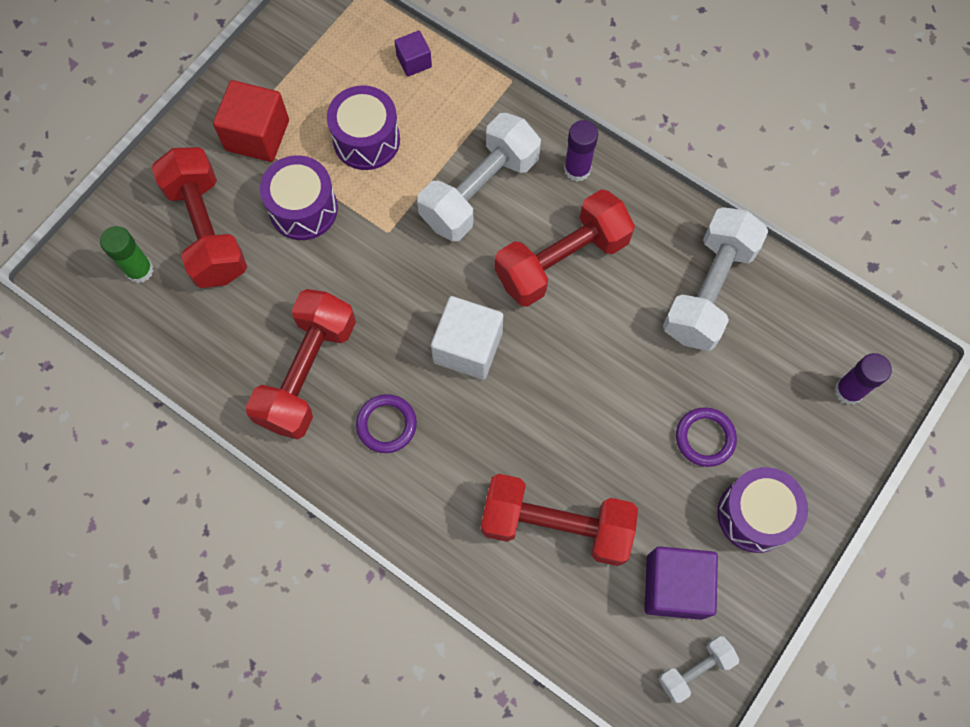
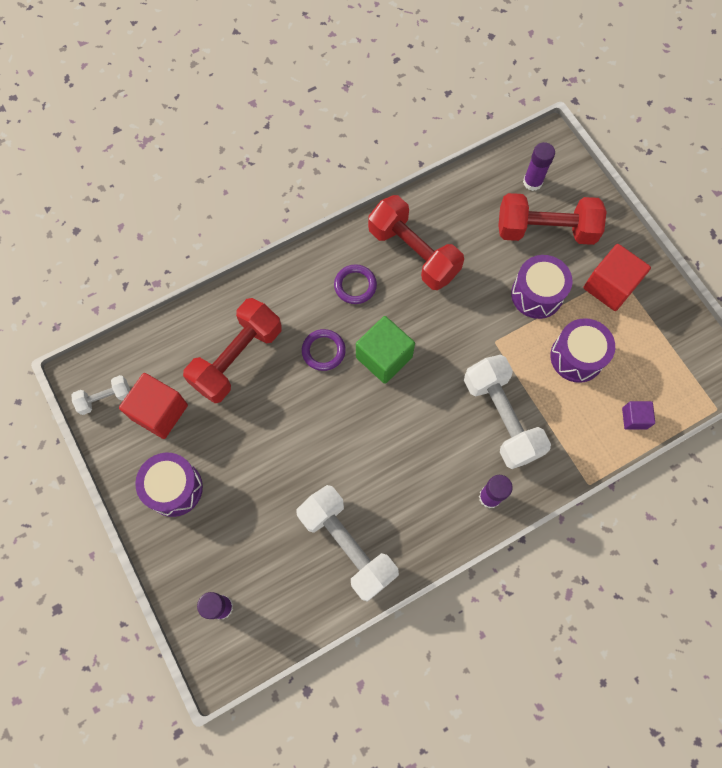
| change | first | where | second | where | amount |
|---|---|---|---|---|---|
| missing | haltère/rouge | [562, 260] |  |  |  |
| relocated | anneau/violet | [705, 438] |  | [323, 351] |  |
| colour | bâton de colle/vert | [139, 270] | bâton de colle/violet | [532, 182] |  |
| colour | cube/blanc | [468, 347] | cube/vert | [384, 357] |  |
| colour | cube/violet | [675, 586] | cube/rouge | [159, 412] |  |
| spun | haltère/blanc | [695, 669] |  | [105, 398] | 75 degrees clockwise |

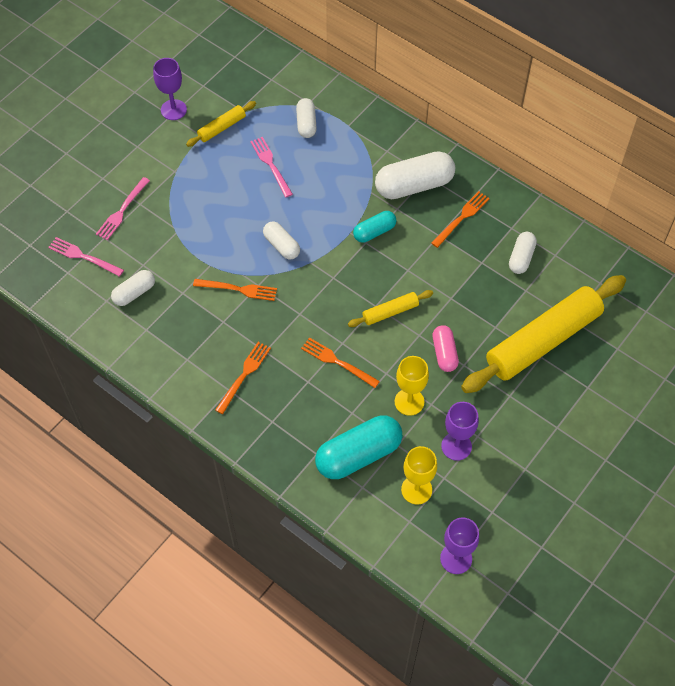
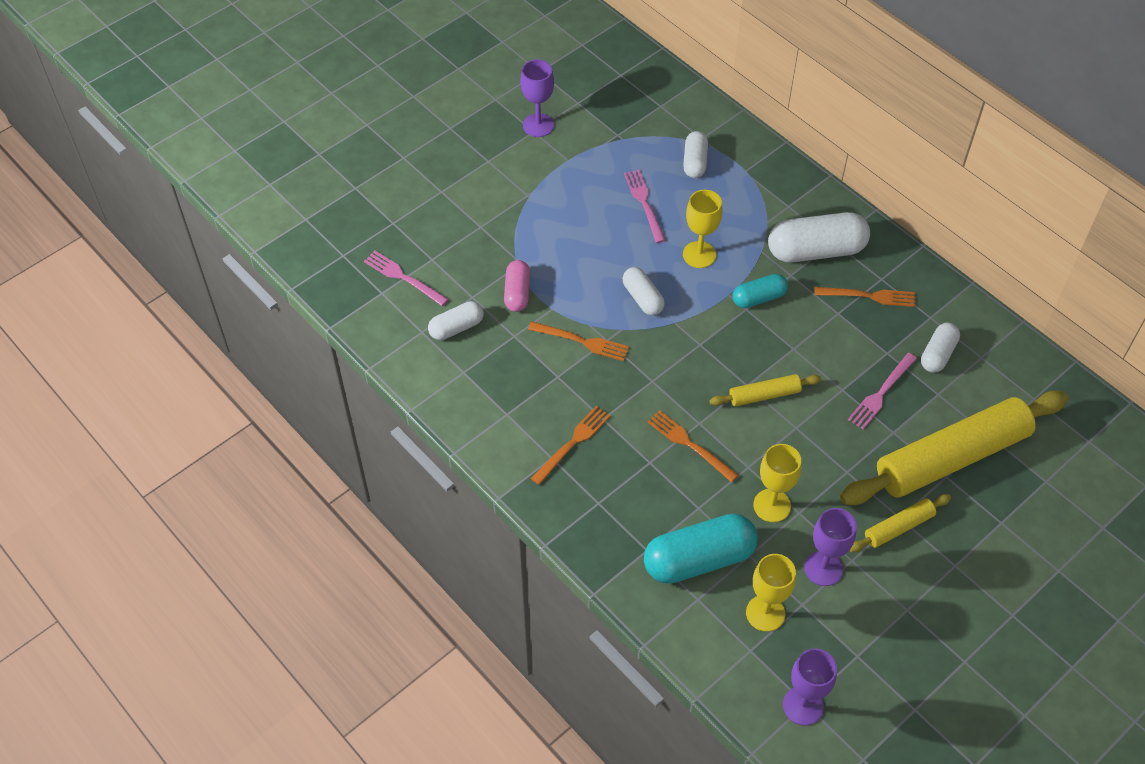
| change | first | where | second | where | amount |
|---|---|---|---|---|---|
| appeared |  |  | verre à pied/jaune | [699, 255] |  |
| relocated | fourchette/rose | [122, 211] |  | [881, 394] |  |
| relocated | rouleau à pâtisserie/jaune | [222, 128] |  | [898, 527] |  |
| relocated | gélule/rose | [444, 353] |  | [517, 293] |  |
| spun | fourchette/orange | [462, 217] |  | [870, 296] | 45 degrees clockwise |

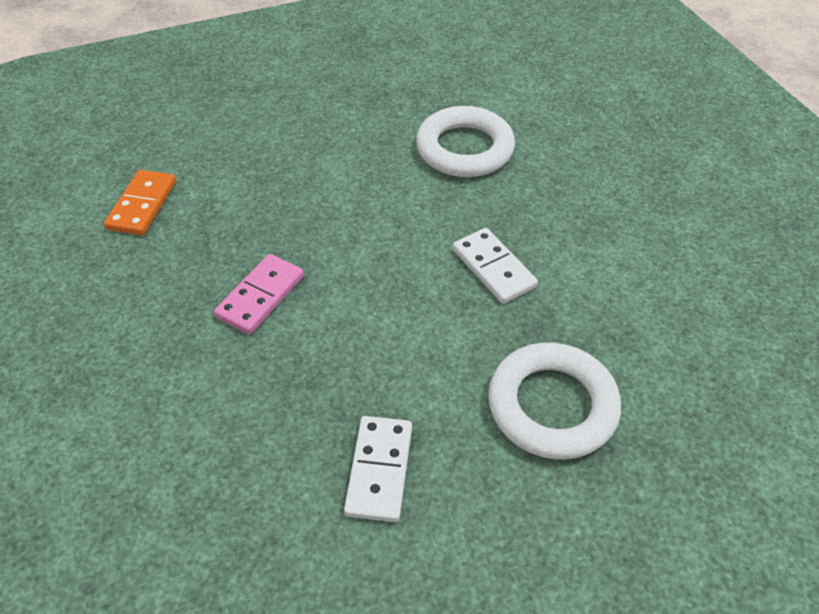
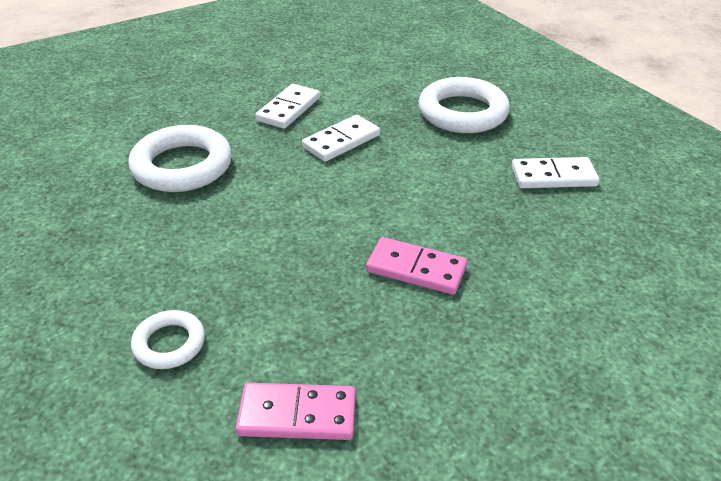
| change | first | where | second | where | amount |
|---|---|---|---|---|---|
| appeared |  |  | anneau/blanc | [169, 343] |  |
| appeared |  |  | domino/blanc | [288, 109] |  |
| colour | domino/orange | [142, 205] | domino/rose | [297, 415] |  |

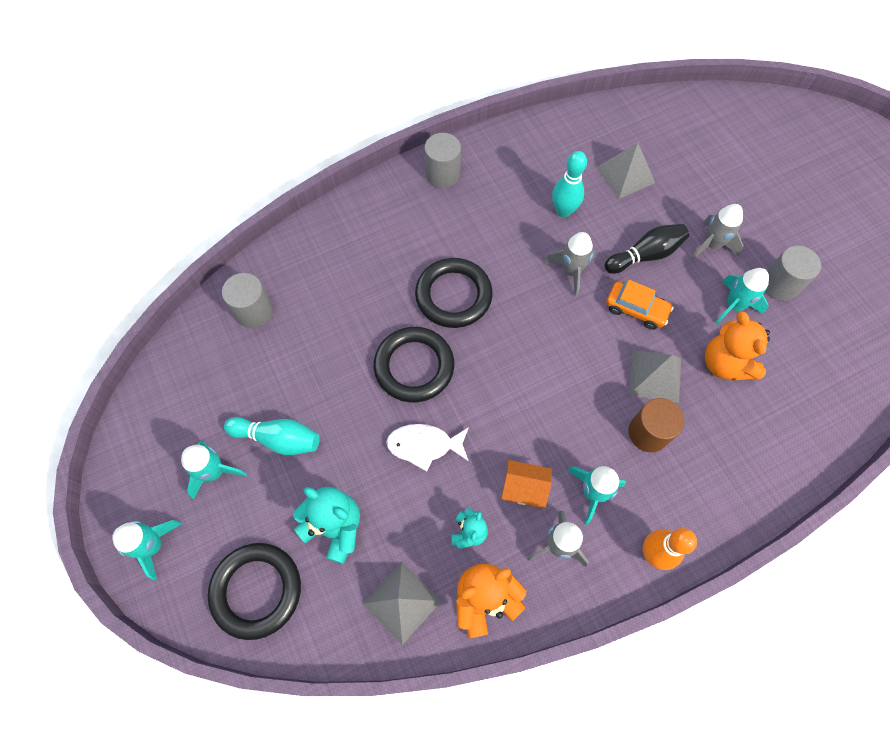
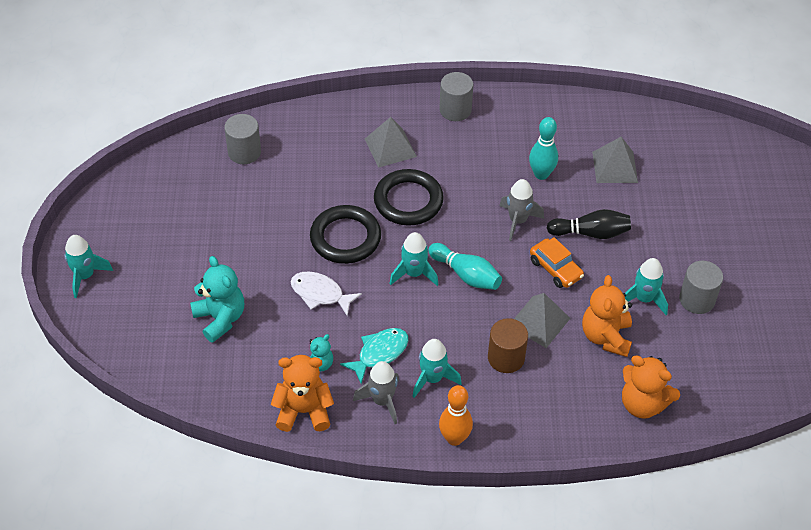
| change | first | where | second | where | amount |
|---|---|---|---|---|---|
| missing | anneau/noir | [256, 590] |  |  |  |
| missing | fusée/gris | [711, 245] |  |  |  |
| appeared |  |  | ours en peluche/orange | [643, 404] |  |
| relocated | fusée/turquoise | [214, 472] |  | [414, 273] |  |
| relocated | quille/turquoise | [278, 439] |  | [466, 275] |  |
| relocated | pyramide/gris | [402, 602] |  | [390, 147] |  |
| exchanged | maison/orange | [523, 488] | poisson/turquoise | [379, 353] |  |

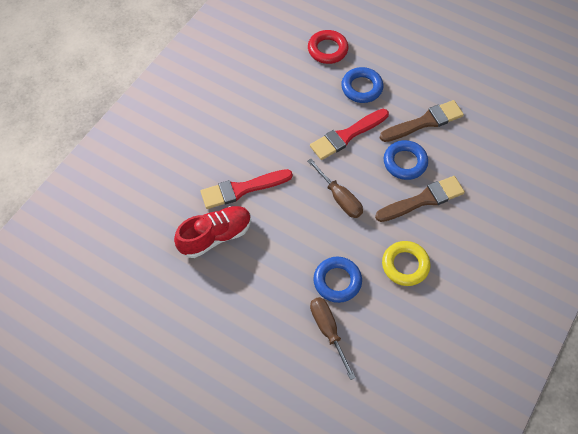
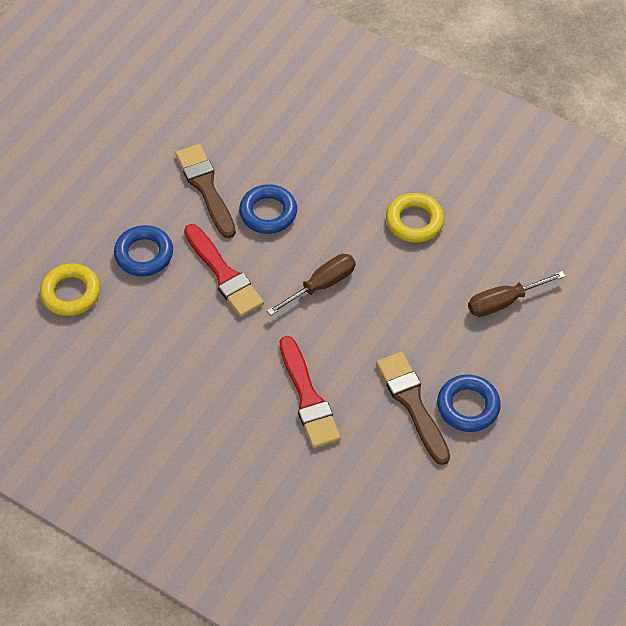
| change | first | where | second | where | amount |
|---|---|---|---|---|---|
| missing | chaussure/rouge | [215, 236] |  |  |  |
| relocated | anneau/bleu | [337, 281] |  | [468, 406] |  |
| relocated | pinceau/marron | [423, 199] |  | [412, 403] |  |
| colour | anneau/rouge | [327, 49] | anneau/jaune | [71, 293] |  |

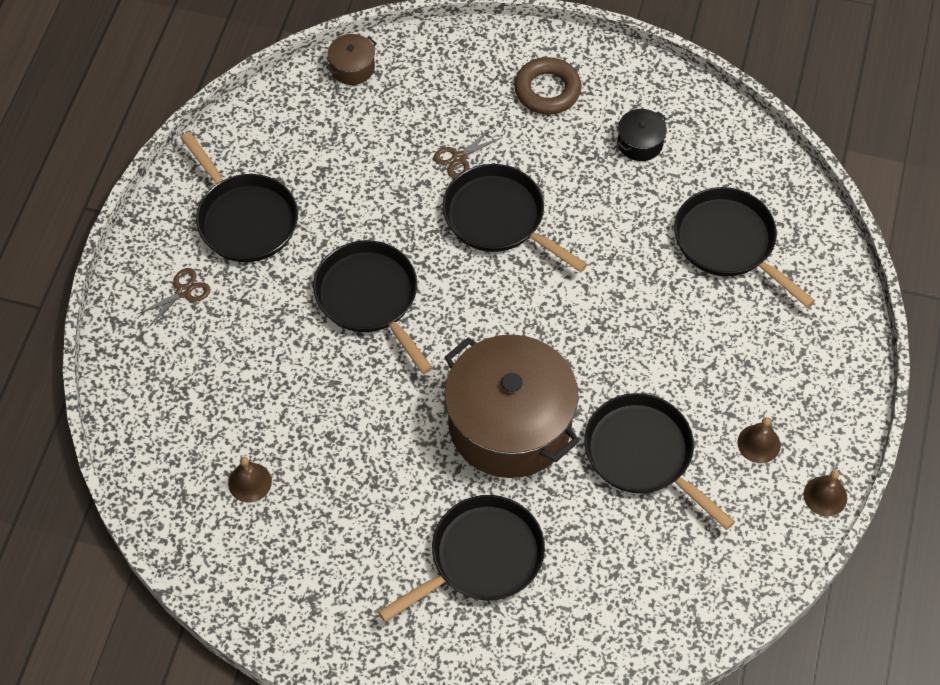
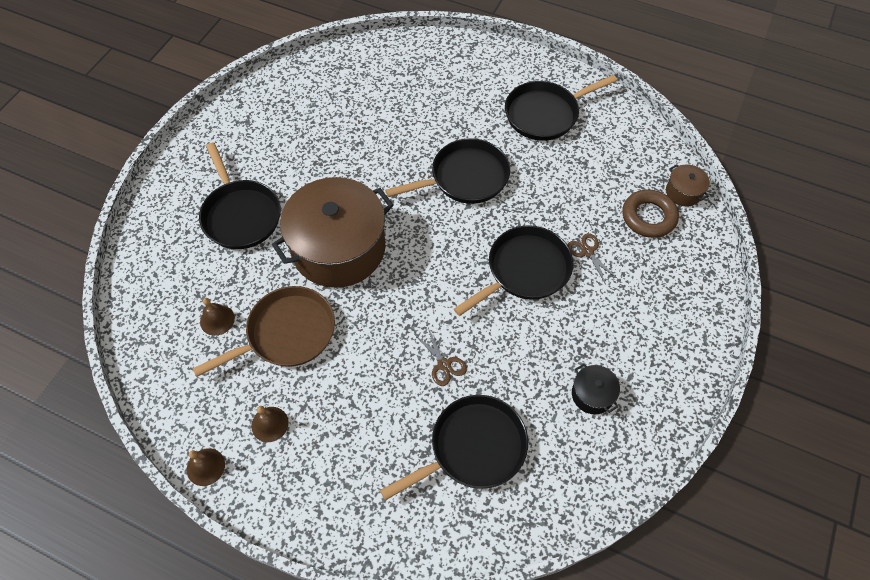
| change | first | where | second | where | amount |
|---|---|---|---|---|---|
| relocated | ciseaux/marron | [183, 292] |  | [444, 364] |  |
| relocated | cloche/marron | [249, 482] |  | [217, 320] |  |
| relocated | anneau/marron | [547, 90] |  | [648, 217] |  |
| colour | poêle/noir | [643, 454] | poêle/marron | [286, 333] |  |

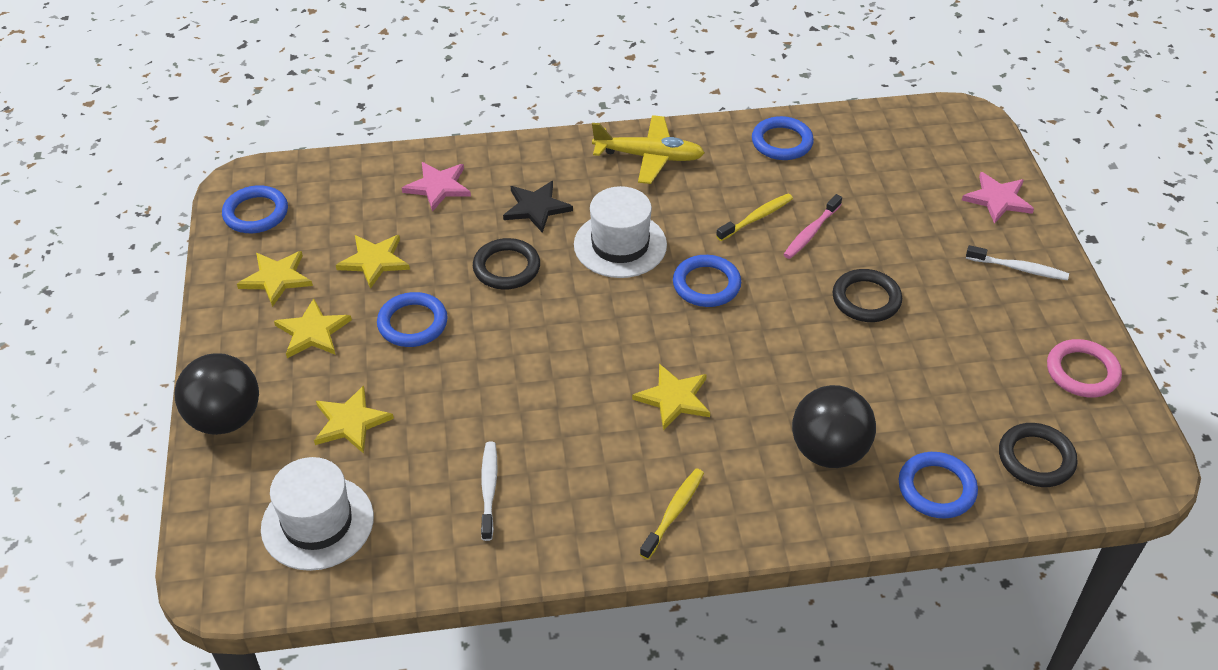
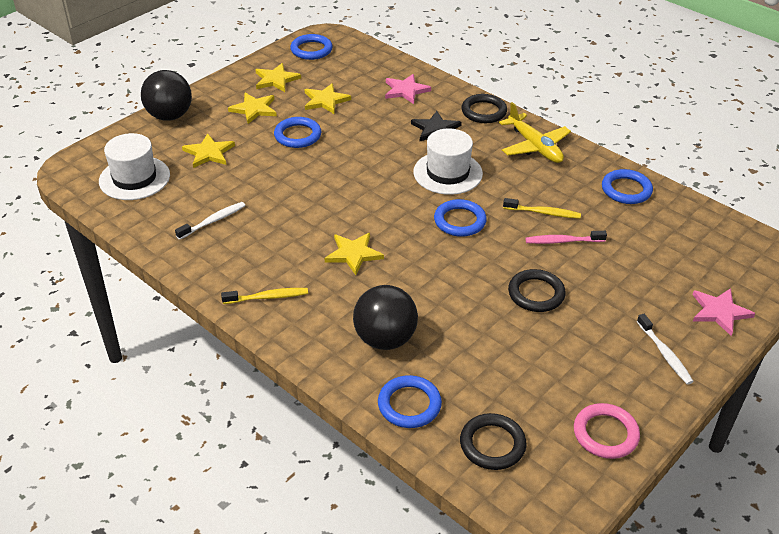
| change | first | where | second | where | amount |
|---|---|---|---|---|---|
| relocated | anneau/noir | [506, 267] |  | [484, 112] |  |

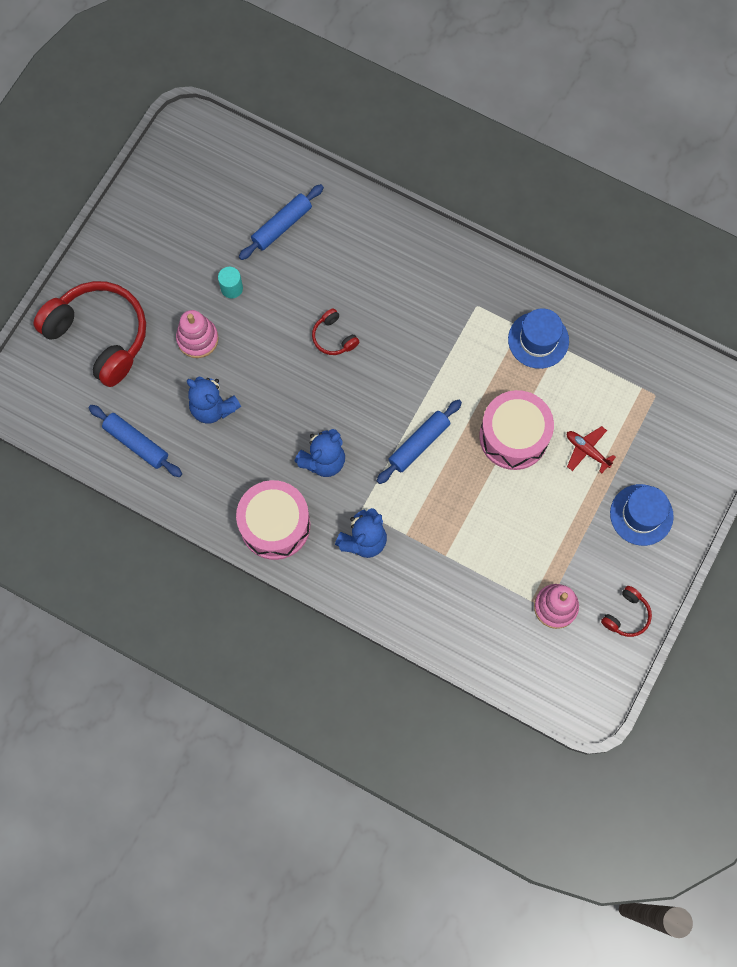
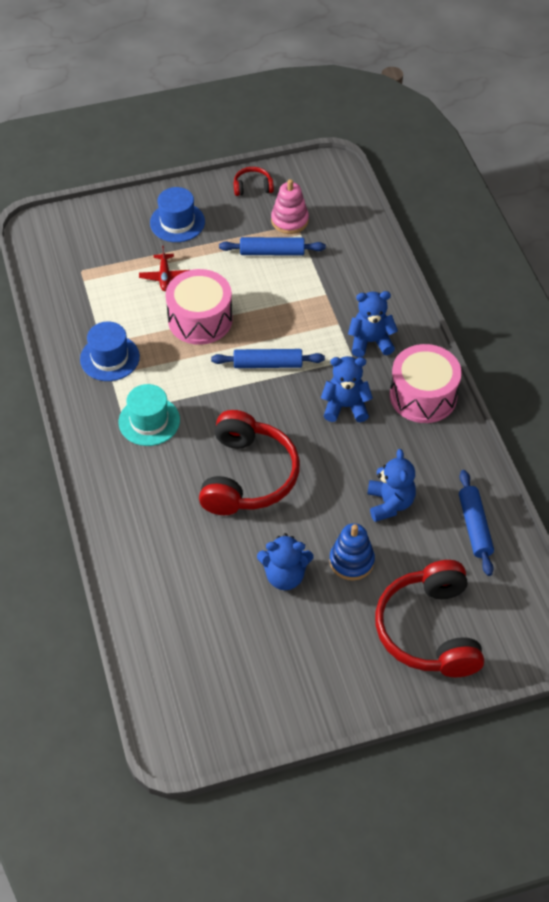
| change | first | where | second | where | amount |
|---|---|---|---|---|---|
| appeared |  |  | chapeau/turquoise | [149, 421] |  |
| relocated | rouleau à pâtisserie/bleu | [282, 226] |  | [272, 252] |  |
| exchanged | cylindre/turquoise | [232, 288] | ours en peluche/bleu | [285, 576] |  |
| colour | jouet à empiler/rose | [197, 339] | jouet à empiler/bleu | [351, 561] |  |
| size | casque audio/rouge | [334, 337] |  | [247, 476] | x2.28 |

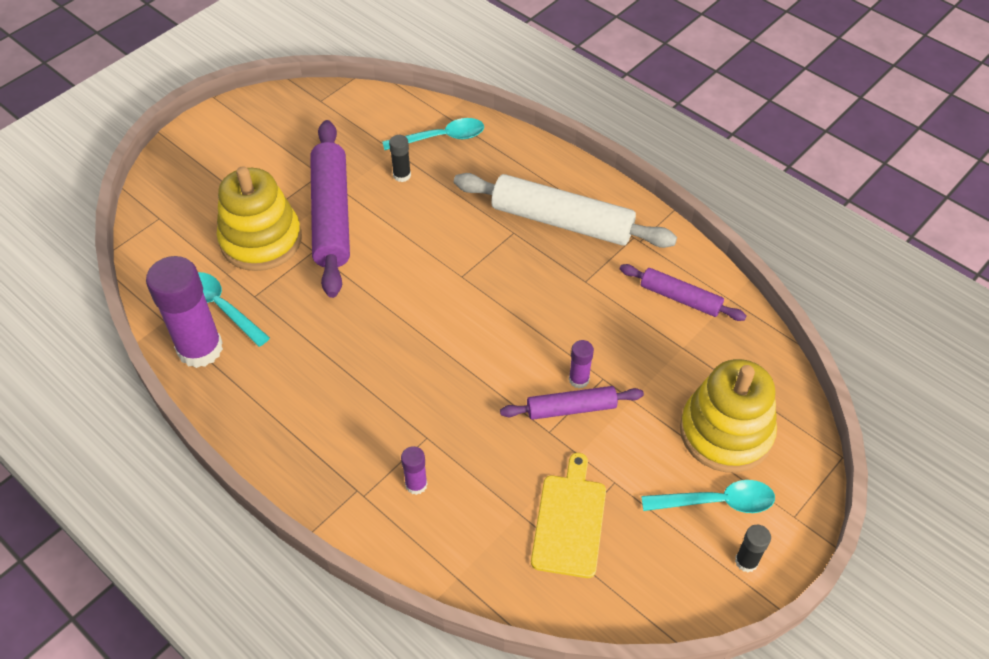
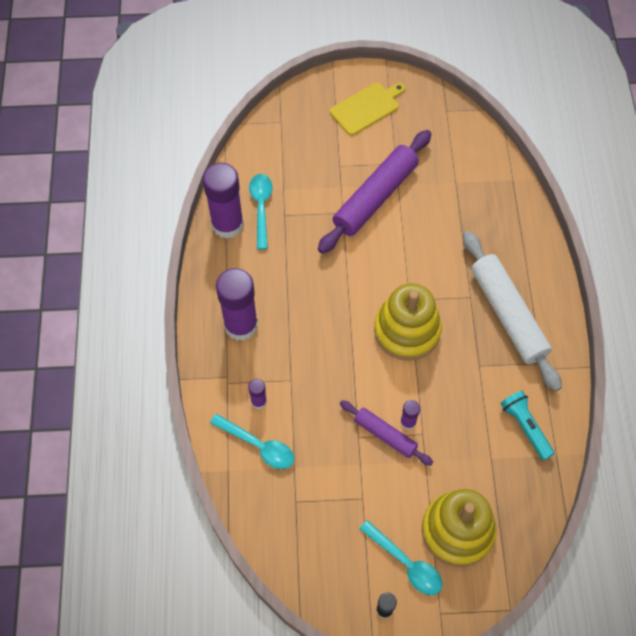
| change | first | where | second | where | amount |
|---|---|---|---|---|---|
| missing | bâton de colle/noir | [402, 175] |  |  |  |
| appeared |  |  | bâton de colle/violet | [241, 325] |  |
| relocated | jouet à empiler/jaune | [261, 240] |  | [407, 331] |  |
| relocated | cuillère/turquoise | [441, 138] |  | [258, 445] |  |
| relocated | planche à découper/jaune | [569, 521] |  | [366, 107] |  |
| exchanged | rouleau à pâtisserie/violet | [680, 298] | lampe de poche/turquoise | [525, 427] |  |

